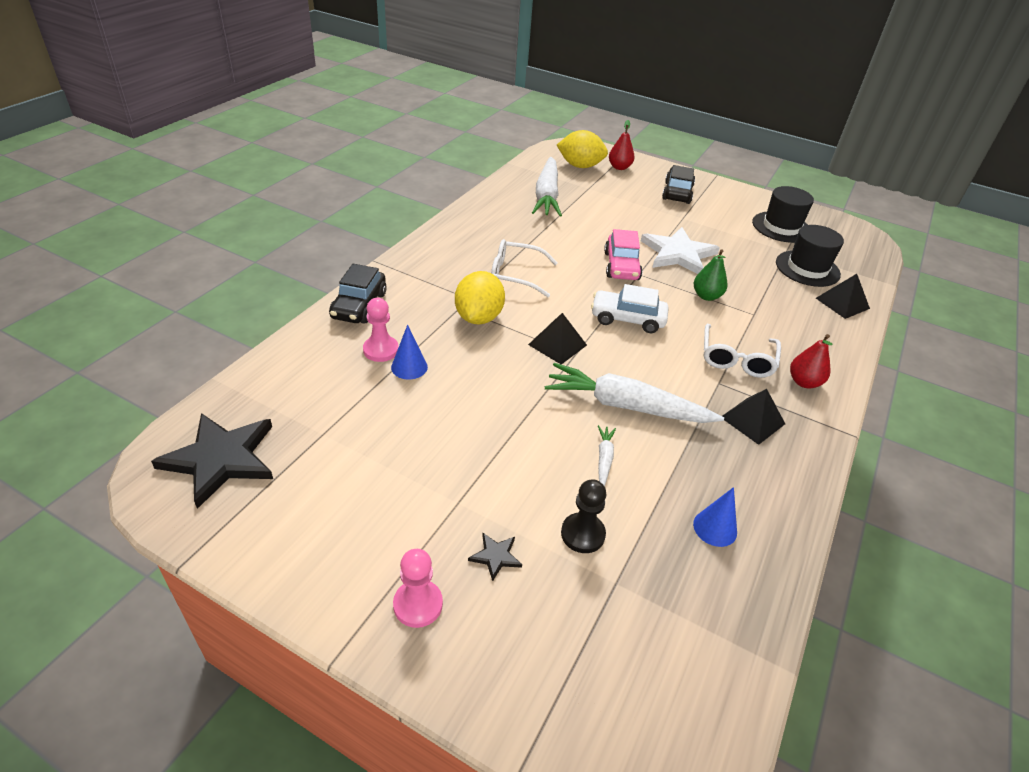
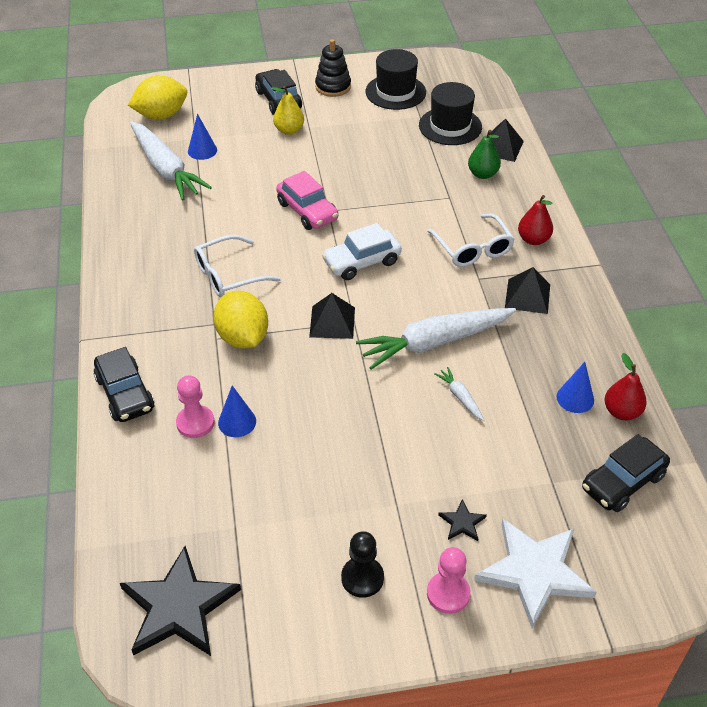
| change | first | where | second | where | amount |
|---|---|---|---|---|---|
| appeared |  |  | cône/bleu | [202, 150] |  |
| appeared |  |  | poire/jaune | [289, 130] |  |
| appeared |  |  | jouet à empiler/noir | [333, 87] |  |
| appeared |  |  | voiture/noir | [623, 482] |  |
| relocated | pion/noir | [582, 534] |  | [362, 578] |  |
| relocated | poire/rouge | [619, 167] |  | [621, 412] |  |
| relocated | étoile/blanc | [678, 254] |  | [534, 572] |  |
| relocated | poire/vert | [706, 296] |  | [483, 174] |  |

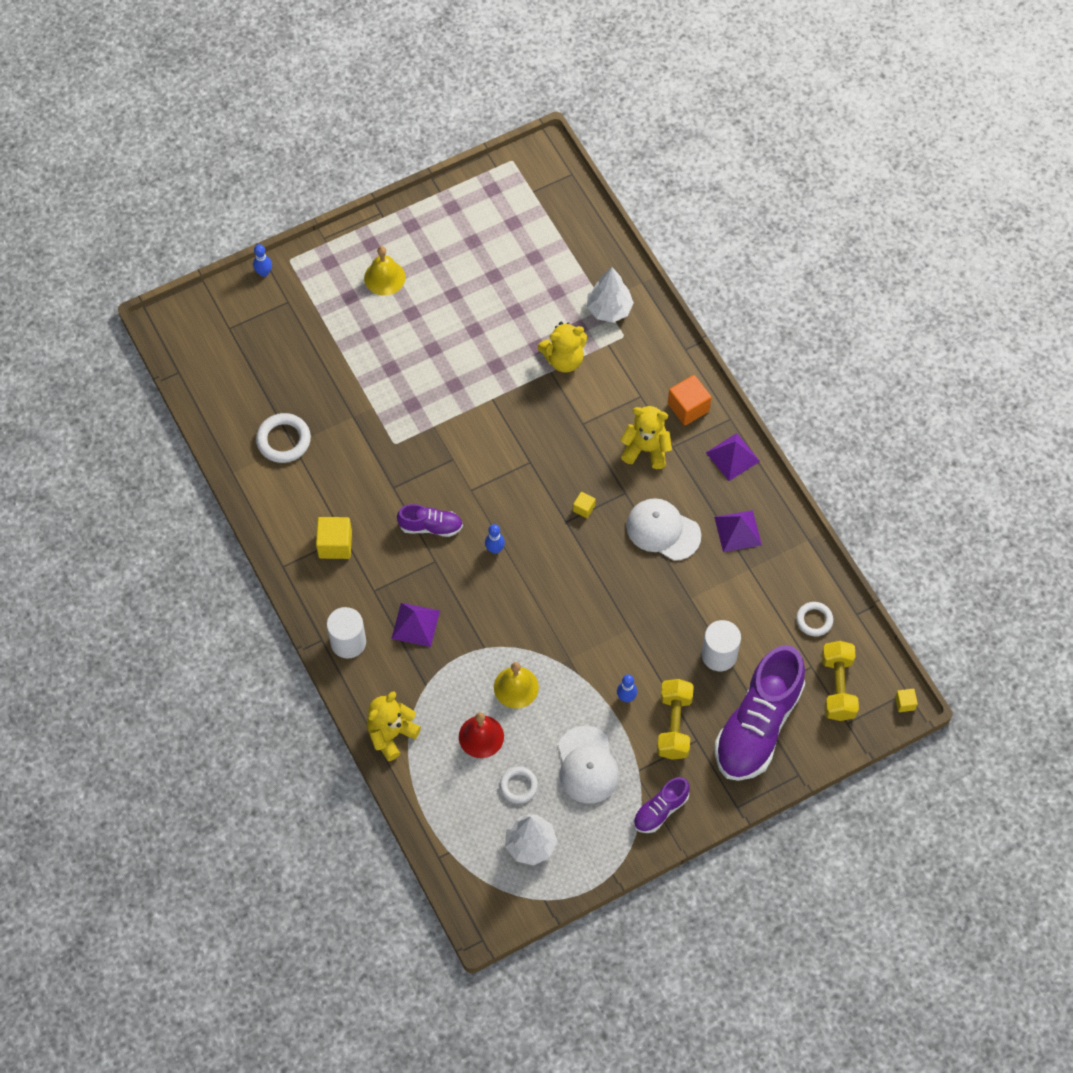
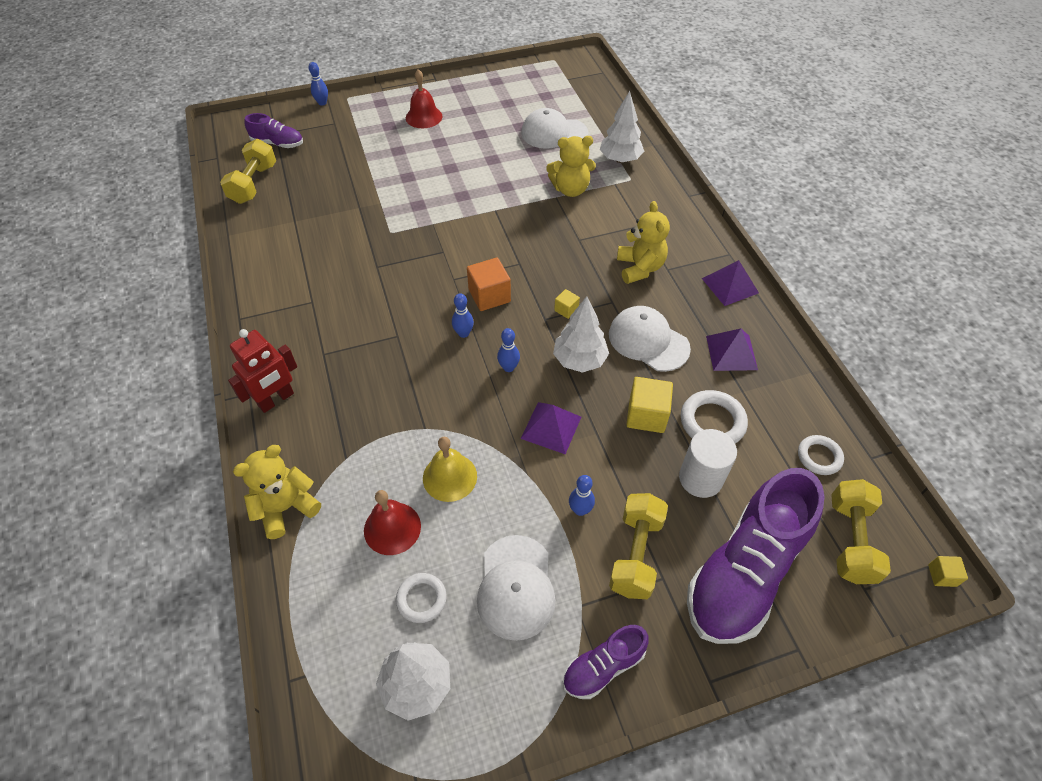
| change | first | where | second | where | amount |
|---|---|---|---|---|---|
| appeared |  |  | haltère/jaune | [254, 184] |  |
| appeared |  |  | quille/bleu | [508, 367] |  |
| appeared |  |  | casquette/blanc | [554, 133] |  |
| appeared |  |  | arbre/blanc | [579, 360] |  |
| relocated | anneau/blanc | [283, 440] |  | [712, 422] |  |
| relocated | cube/jaune | [335, 544] |  | [646, 415] |  |
| relocated | pyramide/violet | [415, 624] |  | [551, 427] |  |
| relocated | chaussure/violet | [430, 526] |  | [278, 143] |  |
| relocated | cube/orange | [688, 407] |  | [489, 296] |  |
| exchanged | cylindre/blanc | [348, 642] | robot/rouge | [276, 400] |  |
| colour | cloche/jaune | [384, 277] | cloche/rouge | [424, 117] |  |
| spun | ours en peluche/jaune | [646, 449] |  | [640, 268] | 60 degrees clockwise |

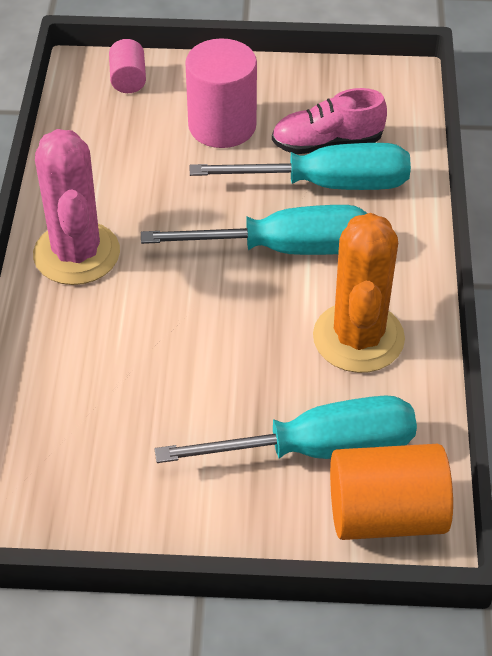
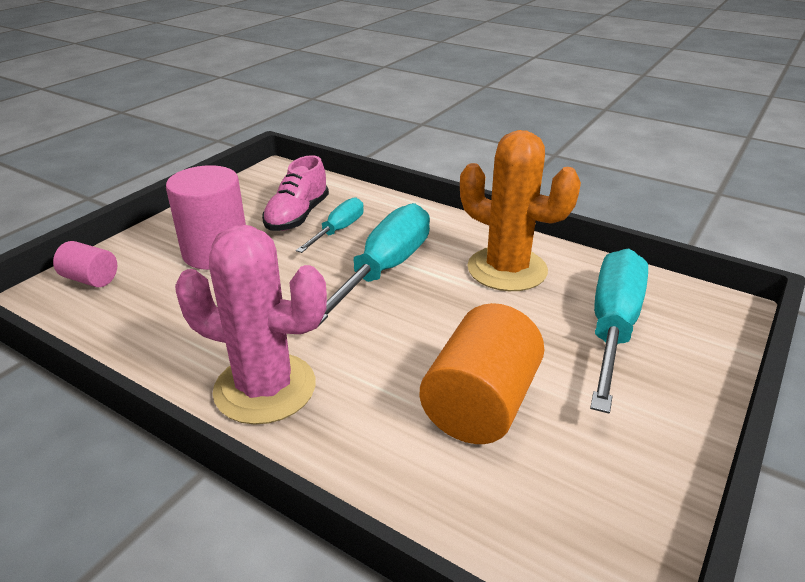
| change | first | where | second | where | amount |
|---|---|---|---|---|---|
| relocated | cylindre/orange | [386, 515] |  | [480, 404] |  |
| size | tournevis/turquoise | [326, 184] |  | [338, 230] | x0.55 |

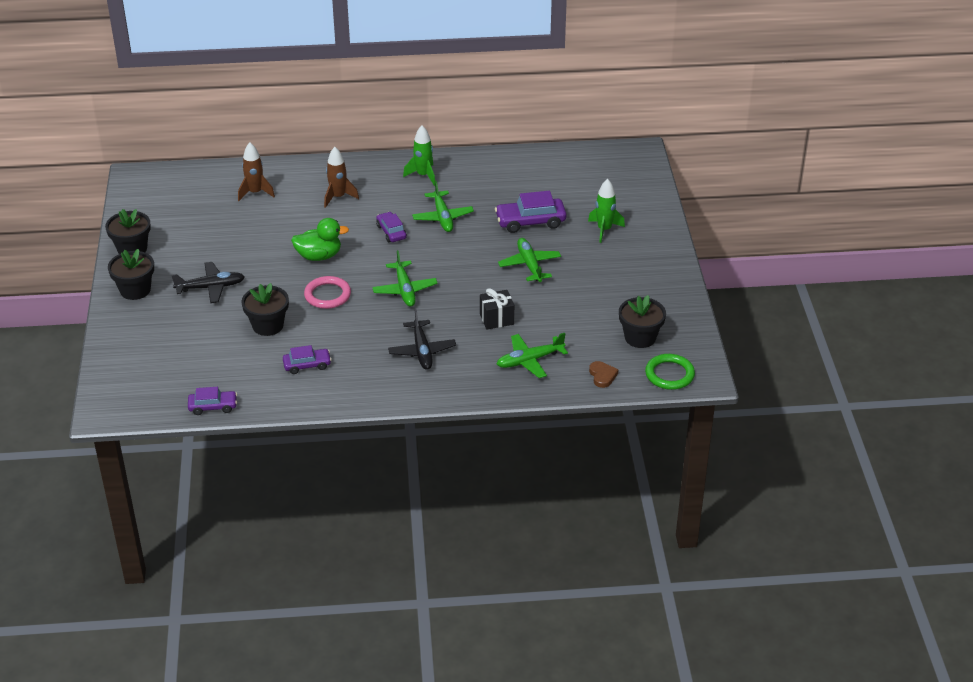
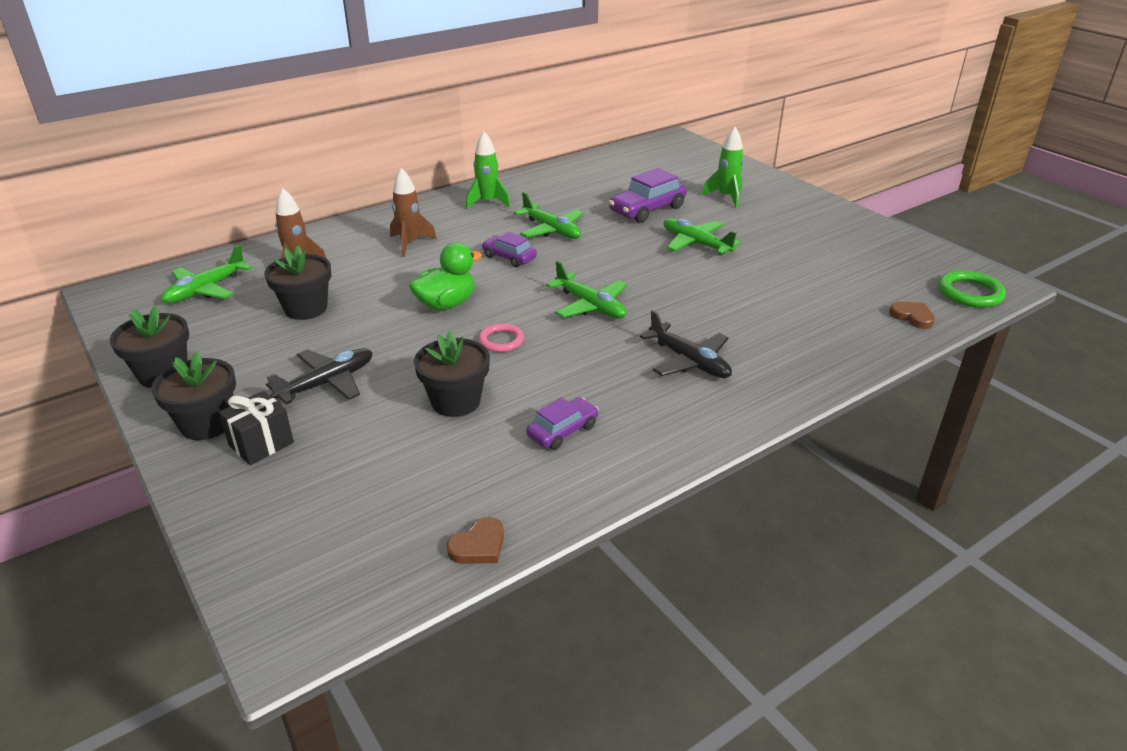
| change | first | where | second | where | amount |
|---|---|---|---|---|---|
| relocated | cadeau/noir | [496, 319] |  | [261, 444] |  |
| relocated | avion/vert | [530, 360] |  | [206, 290] |  |
| relocated | pot de fleurs/noir | [640, 337] |  | [306, 308] |  |
| exchanged | voiture/violet | [213, 406] | cœur/marron | [478, 546] |  |
| size | anneau/rose | [327, 295] |  | [501, 340] | x0.67 |

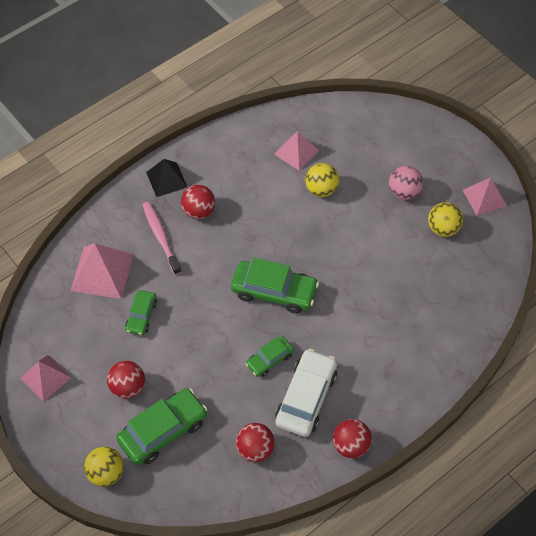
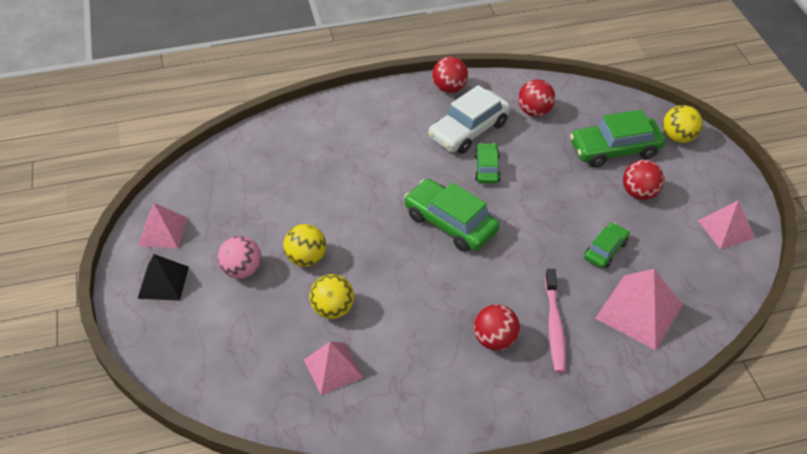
| change | first | where | second | where | amount |
|---|---|---|---|---|---|
| relocated | pyramide/noir | [166, 179] |  | [163, 282] |  |
| relocated | balle/jaune | [443, 228] |  | [306, 258] |  |
| spun | voiture/vert | [269, 359] |  | [487, 168] | 75 degrees counterclockwise |

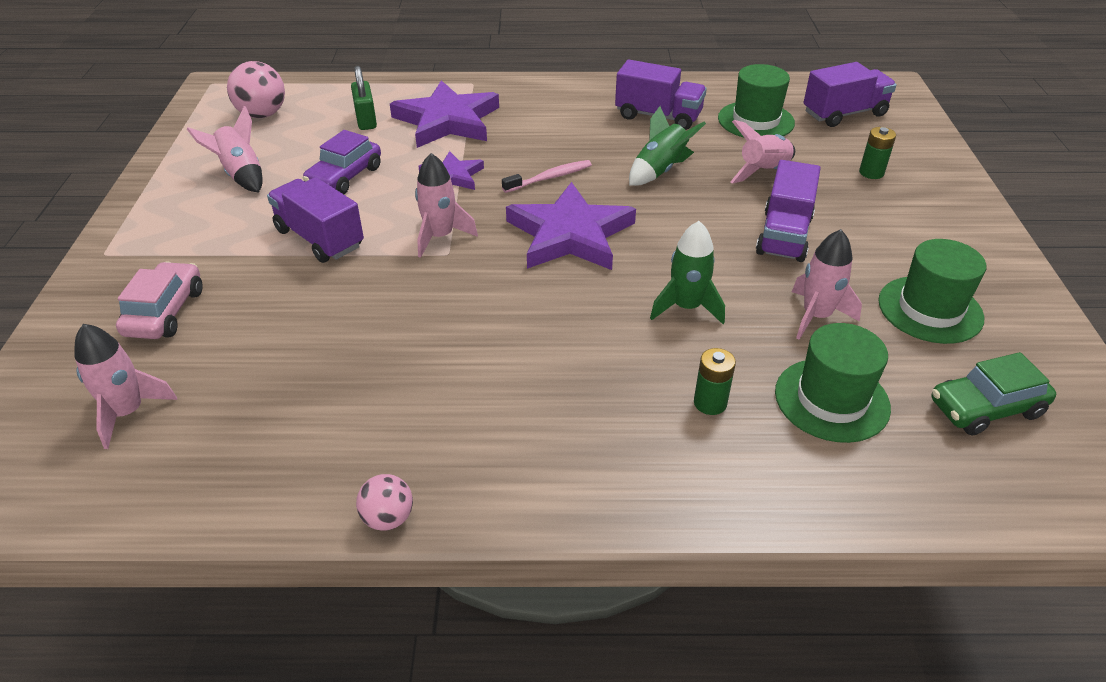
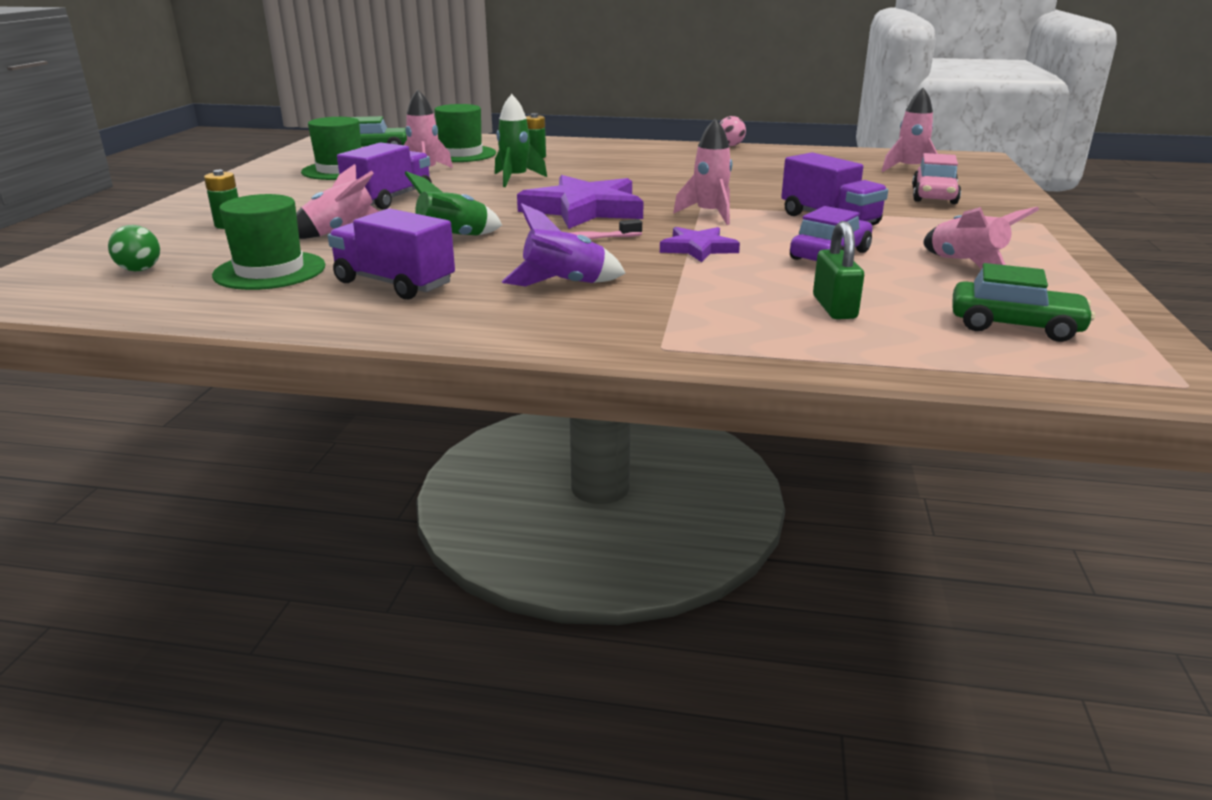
| change | first | where | second | where | amount |
|---|---|---|---|---|---|
| missing | étoile/violet | [447, 121] |  |  |  |
| appeared |  |  | fusée/violet | [564, 284] |  |
| exchanged | balle/rose | [262, 114] | voiture/vert | [1015, 326] |  |
| exchanged | camion/violet | [844, 114] | balle/vert | [140, 270] |  |

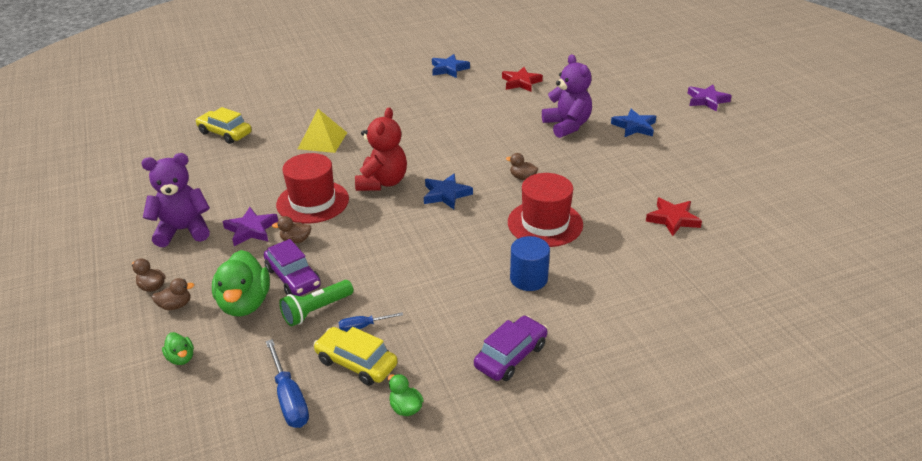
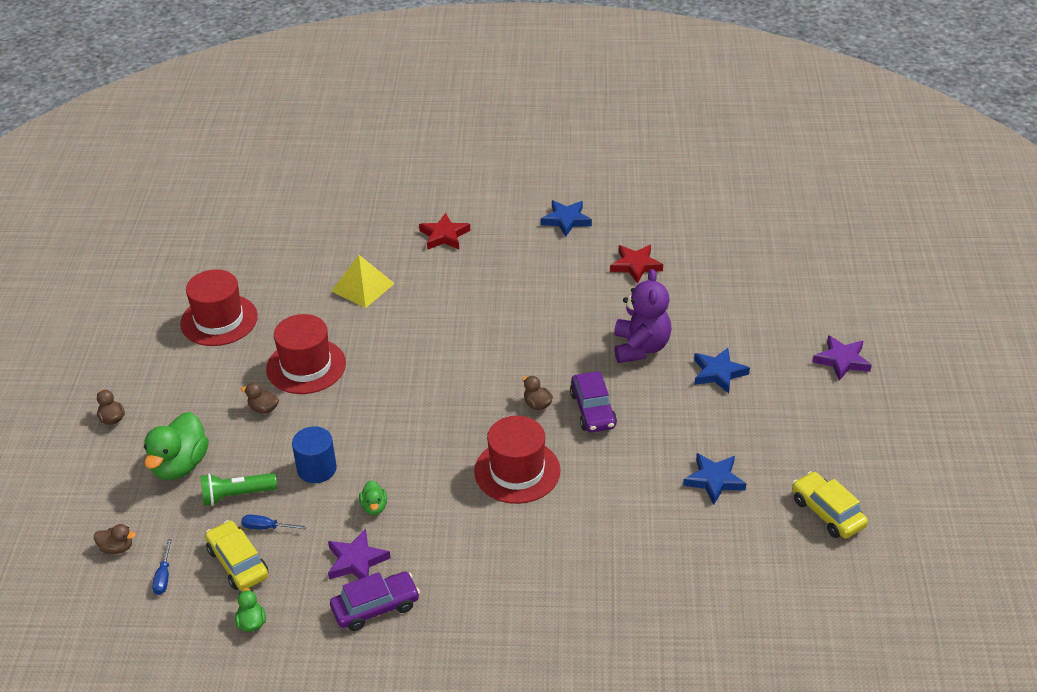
| change | first | where | second | where | amount |
|---|---|---|---|---|---|
| missing | ours en peluche/violet | [183, 230] |  |  |  |
| missing | ours en peluche/rouge | [382, 182] |  |  |  |
| appeared |  |  | chapeau/rouge | [219, 320] |  |
| relocated | canard/marron | [175, 305] |  | [117, 548] |  |
| relocated | canard/vert | [181, 358] |  | [374, 507] |  |
| relocated | voiture/jaune | [225, 133] |  | [827, 513] |  |
| relocated | étoile/violet | [251, 230] |  | [356, 561] |  |
| relocated | voiture/violet | [293, 278] |  | [593, 410] |  |
| relocated | étoile/bleu | [446, 194] |  | [714, 480] |  |
| relocated | cylindre/bleu | [528, 278] |  | [317, 469] |  |
| relocated | étoile/rouge | [673, 219] |  | [444, 236] |  |
| size | tournevis/bleu | [289, 399] |  | [163, 577] | x0.59 |

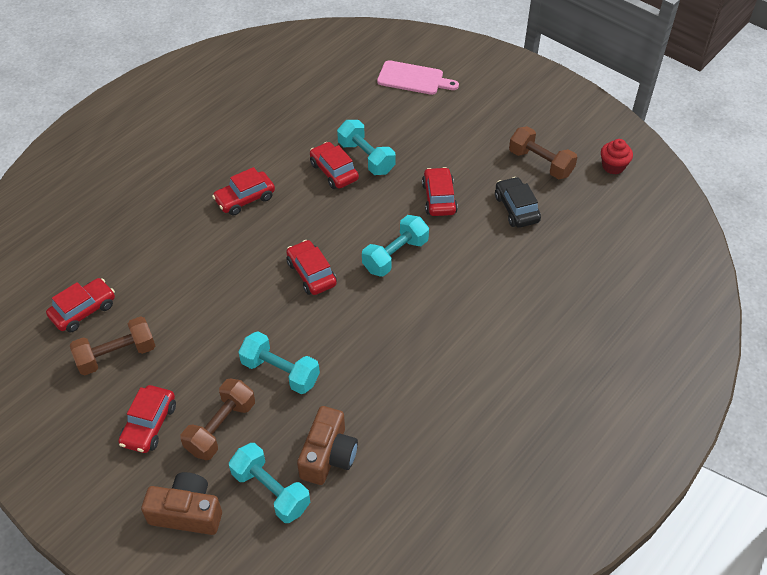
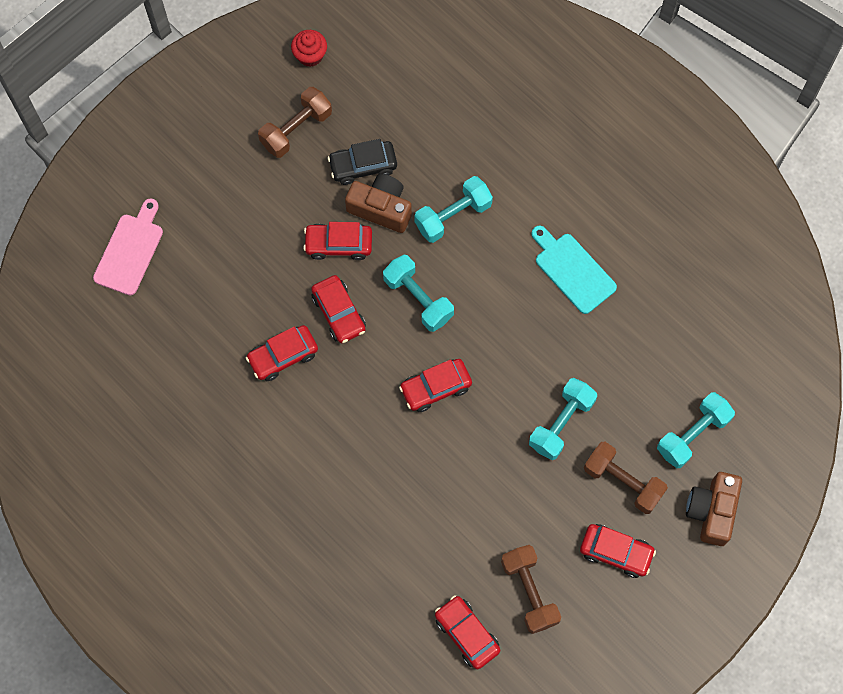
| change | first | where | second | where | amount |
|---|---|---|---|---|---|
| appeared |  |  | planche à découper/turquoise | [572, 270] |  |
| relocated | voiture/rouge | [245, 199] |  | [339, 313] |  |
| relocated | appareil photo/marron | [328, 455] |  | [381, 208] |  |
| relocated | haltère/turquoise | [366, 158] |  | [453, 216] |  |

